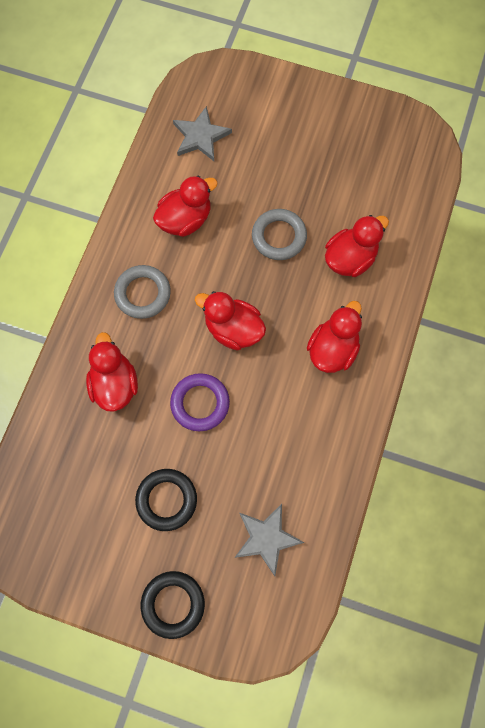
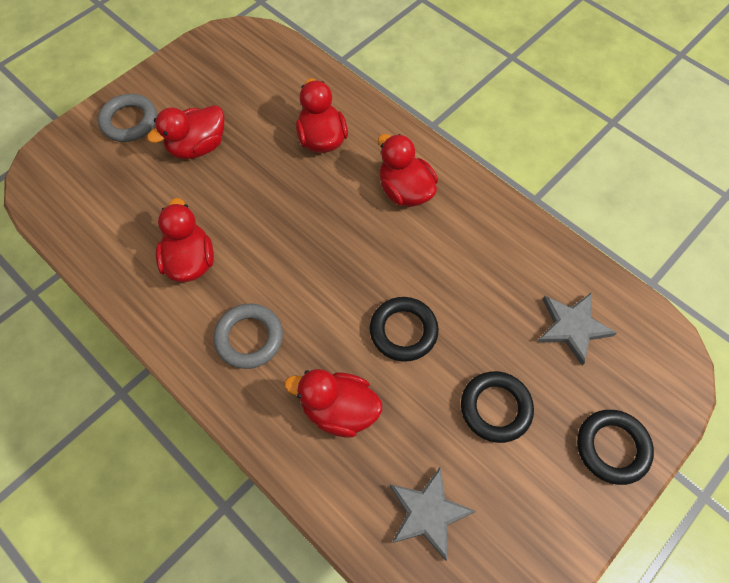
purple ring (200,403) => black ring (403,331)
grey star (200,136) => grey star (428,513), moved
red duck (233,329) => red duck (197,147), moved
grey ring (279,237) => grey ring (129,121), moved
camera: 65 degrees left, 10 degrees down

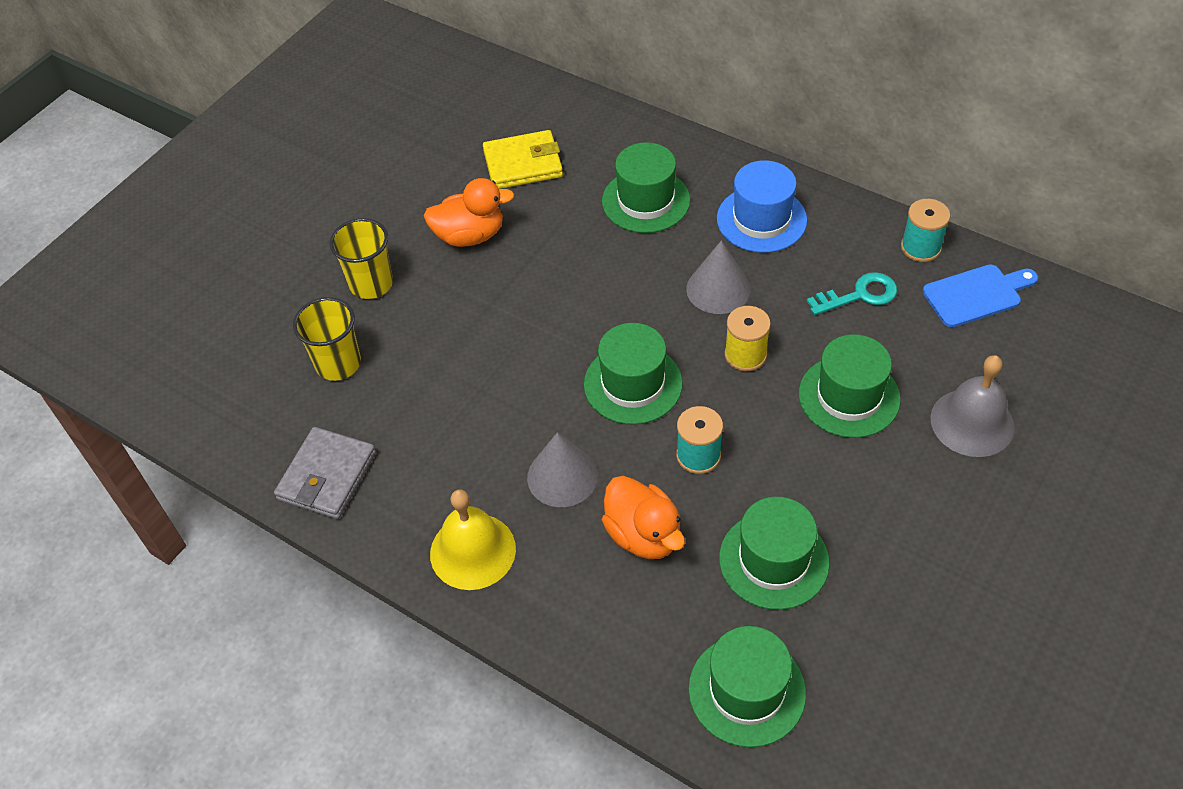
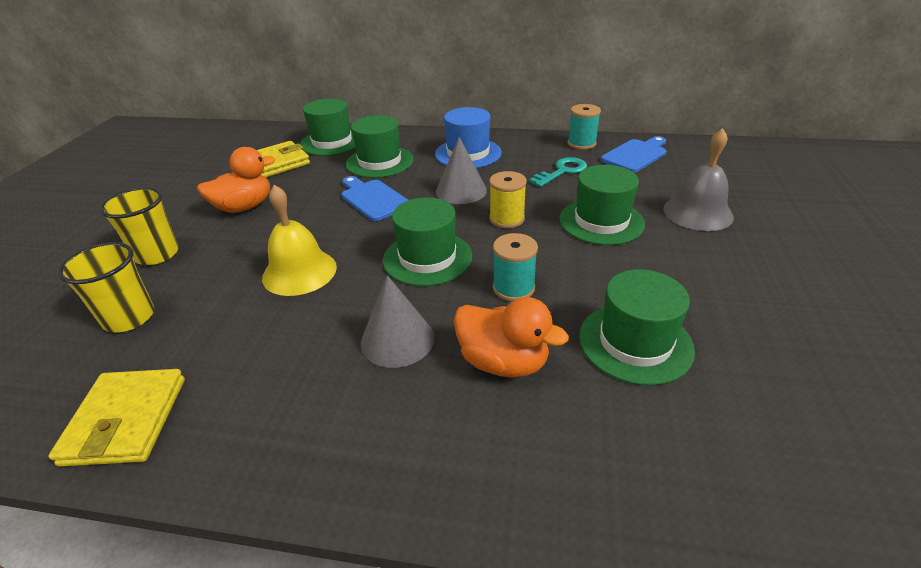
grey wallet (327,476) => yellow wallet (126,420)
yellow bell (472,551) => yellow bell (299,272), moved
green hat (747,690) => green hat (332,142), moved
nothing => blue cutting board (373,199)
camera: 25 degrees left, 15 degrees down

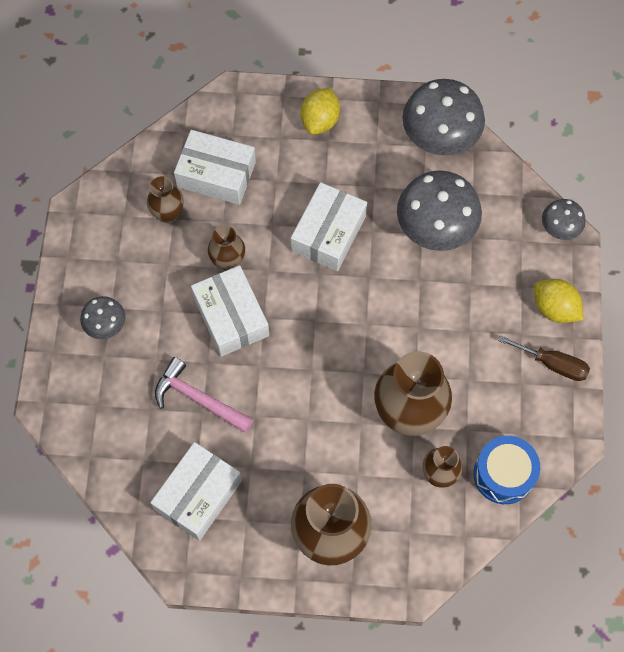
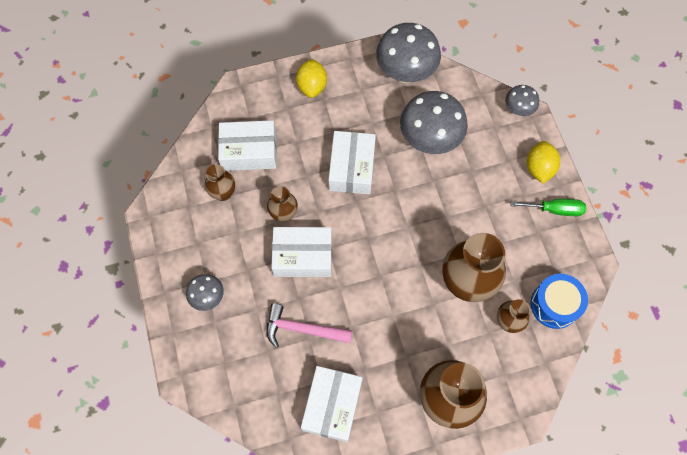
white box (231,317) => white box (303,256), 45 degrees counterclockwise
brown screwdriver (553,364) => green screwdriver (555,210)
yellow lemon (554,308) => yellow lemon (539,168), 75 degrees clockwise
camera: 20 degrees left, 0 degrees up

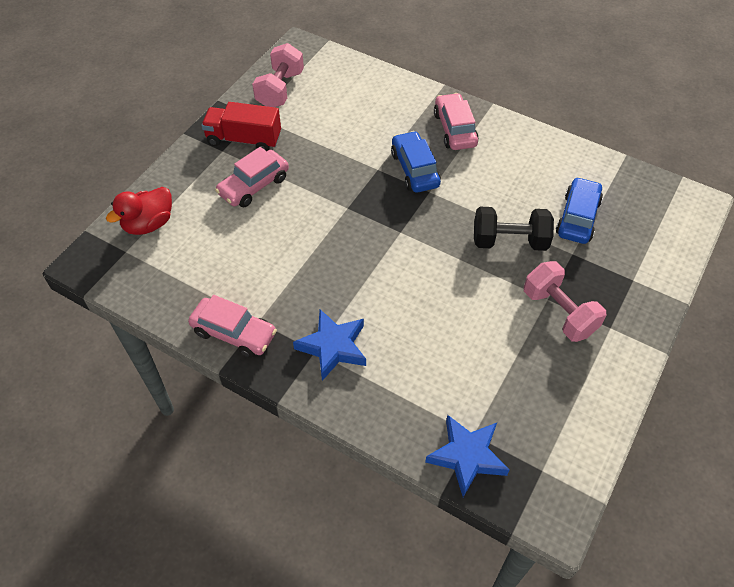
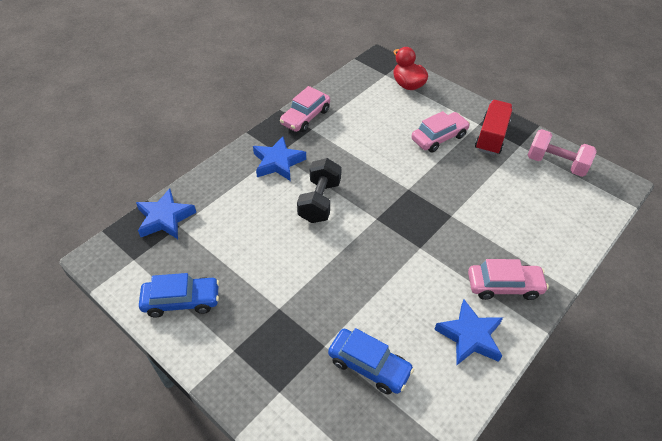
pink car (254,186) => pink car (439,137), 90 degrees clockwise
blue car (414,169) => blue car (181,301), moved
black dumbbell (509,241) => black dumbbell (319,201), moved
pink dumbbell (559,312) => nothing
nothing => blue star (470,336)
camera: 100 degrees right, 5 degrees down

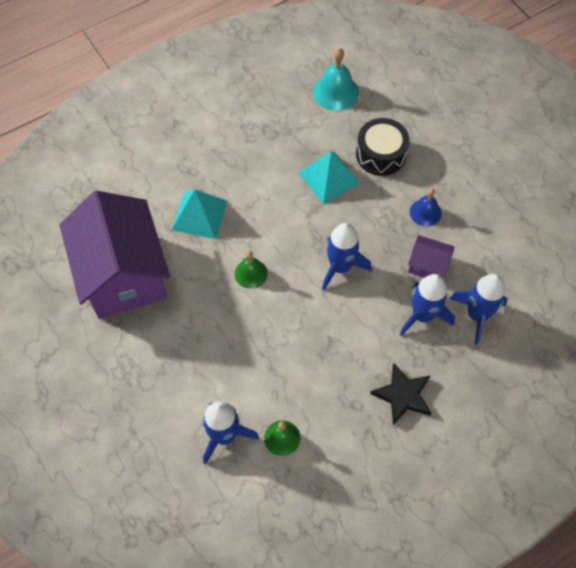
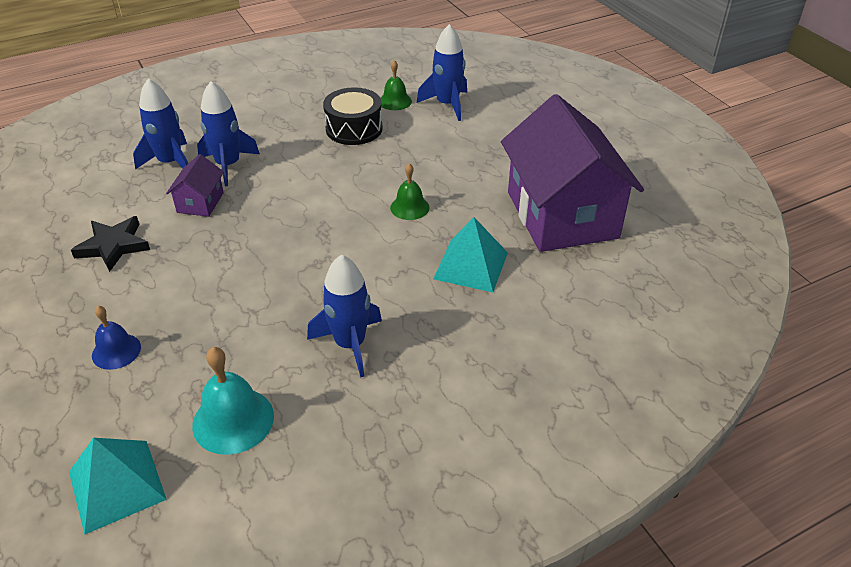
turquoise pyramid (328,177) => turquoise pyramid (117,485), moved
blue rocket (340,267) => blue rocket (350,344), moved
black drum (381,154) => black drum (354,129), moved
black star (403,395) => black star (113,246), moved
purple house (428,265) => purple house (200,202), 75 degrees clockwise
blue bell (425,212) => blue bell (116,351), moved
camera: 175 degrees left, 20 degrees down

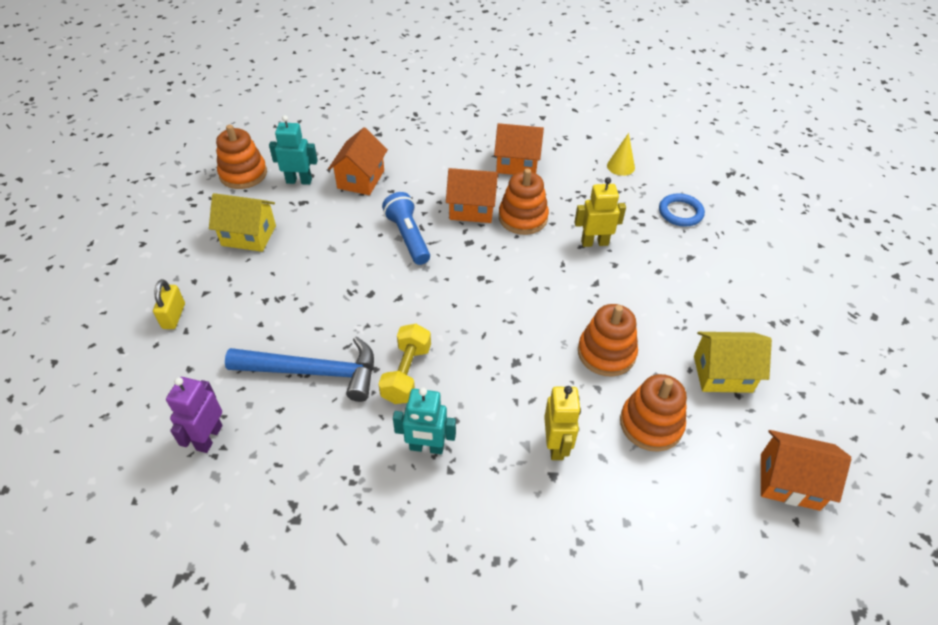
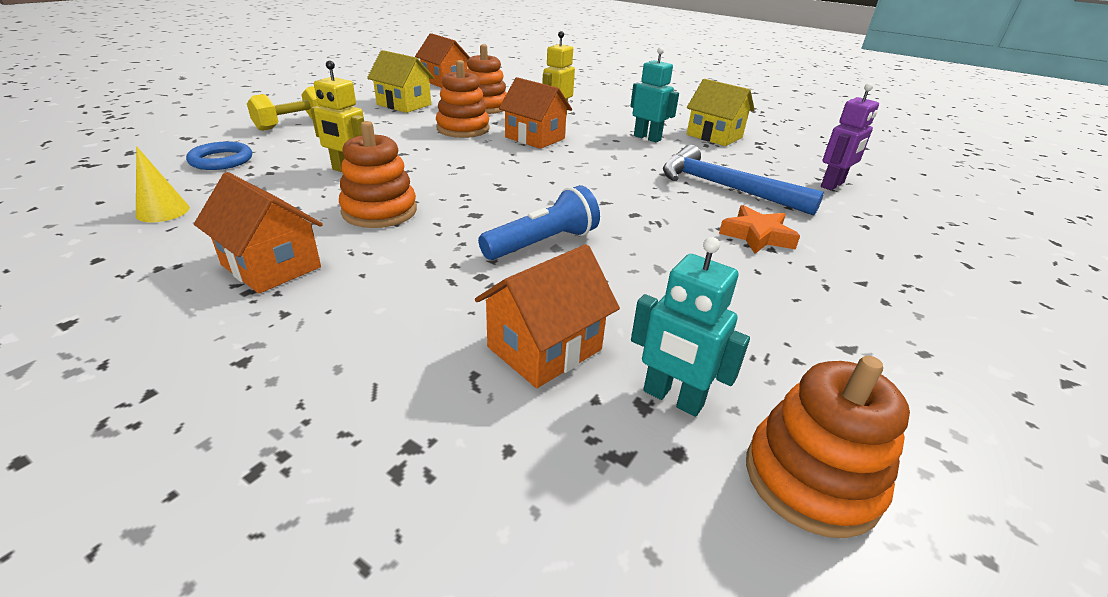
yellow padlock (174,316) => nothing
yellow house (249,235) => yellow house (714,136), moved
yellow dumbbell (406,373) => yellow dumbbell (294,124), moved
blue flashlight (408,237) => blue flashlight (543,243), 135 degrees counterclockwise
orange house (472,209) => orange house (535,138), moved
nothing => orange star (757,236)
camera: 150 degrees left, 15 degrees down

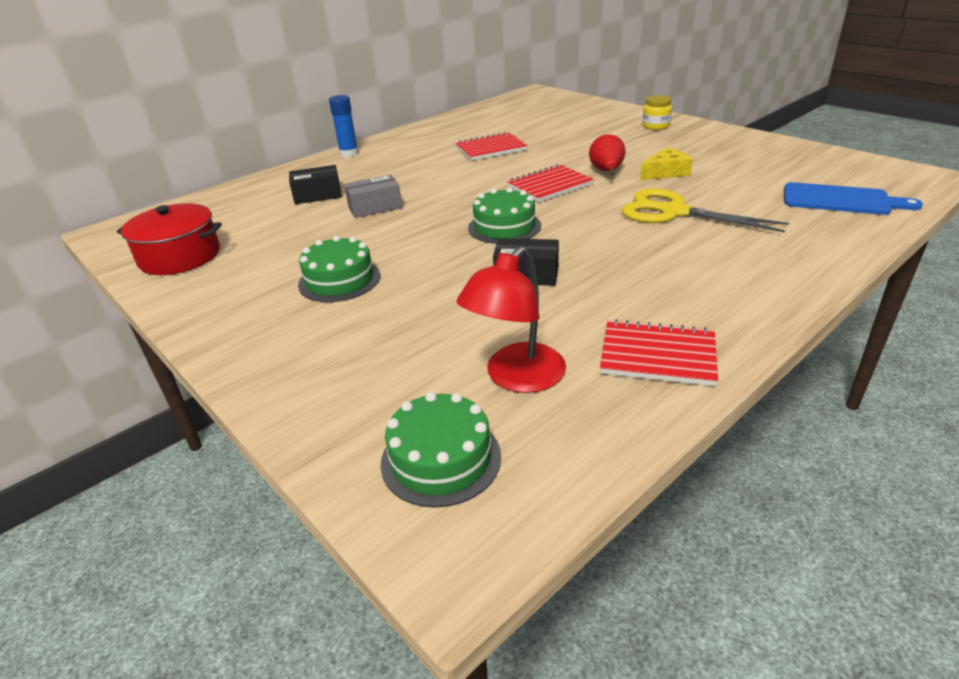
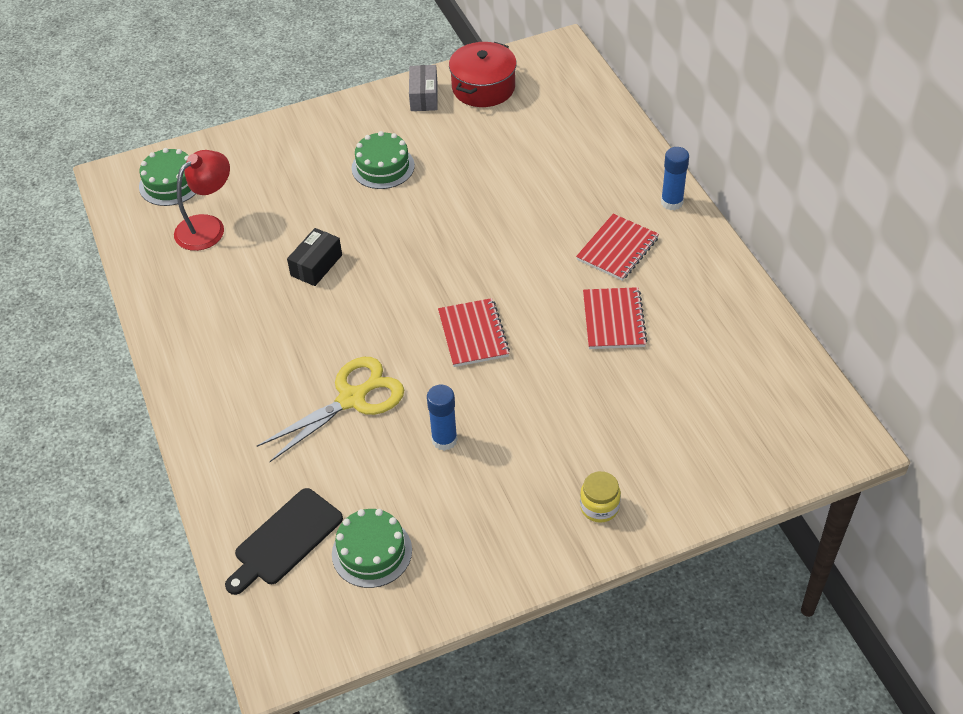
black box (318,195) => nothing
grey box (375,207) => grey box (424,96), moved
red lamp (516,378) => red lamp (208,226), 75 degrees clockwise
green cake (504,227) => green cake (372,552), moved
red pear (606,172) => nothing
red notebook (658,355) => red notebook (617,249), moved
yellow cheese (666,172) => blue glue stick (444,440)
blue cutting board (841,200) => black cutting board (285,540)
camera: 110 degrees right, 15 degrees up

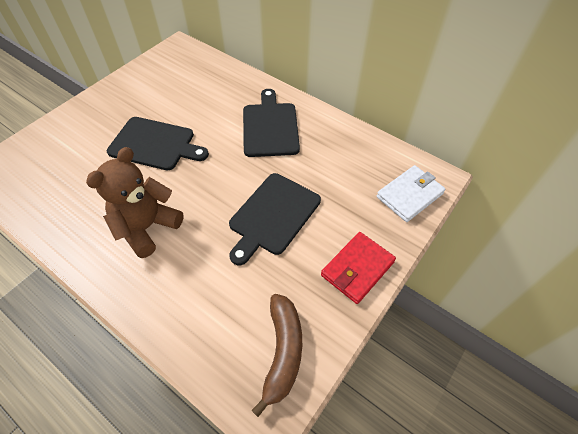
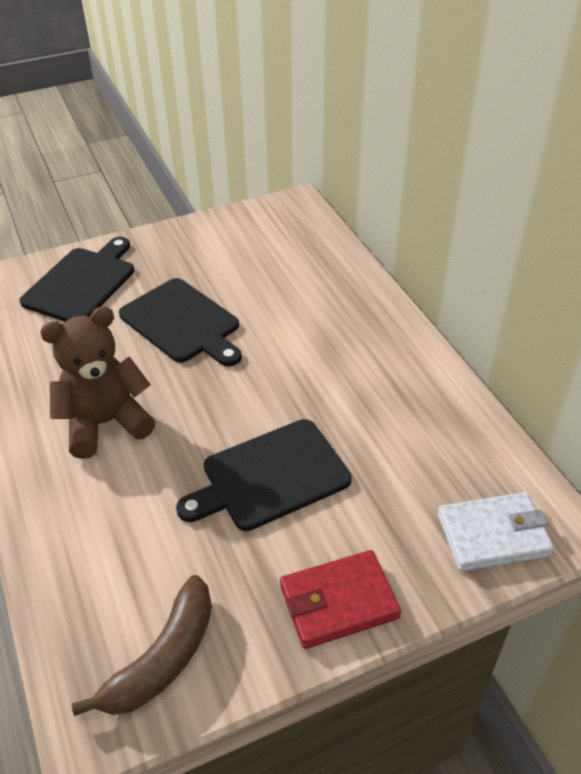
black cutting board (270,127) => black cutting board (82,283), moved
camera: 30 degrees right, 10 degrees down

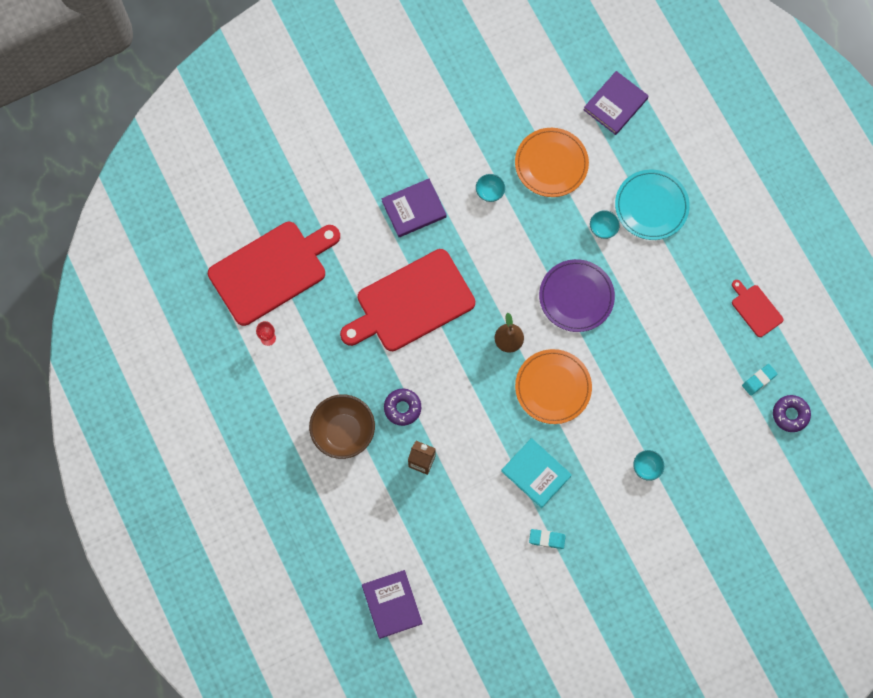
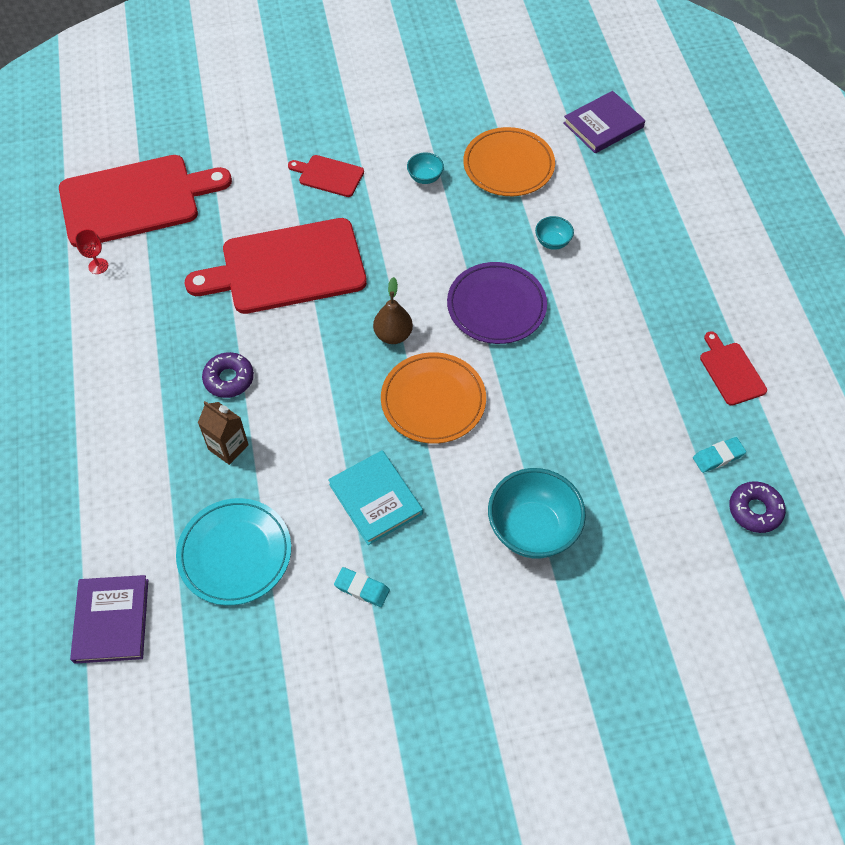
brown bowl (343,432) => nothing
purple book (414,209) => red cutting board (328,175)
turquoise plate (651,206) => turquoise plate (235,553), moved
turquoise bowl (647,467) => turquoise bowl (532,529), x2.11
camera: 15 degrees right, 15 degrees down

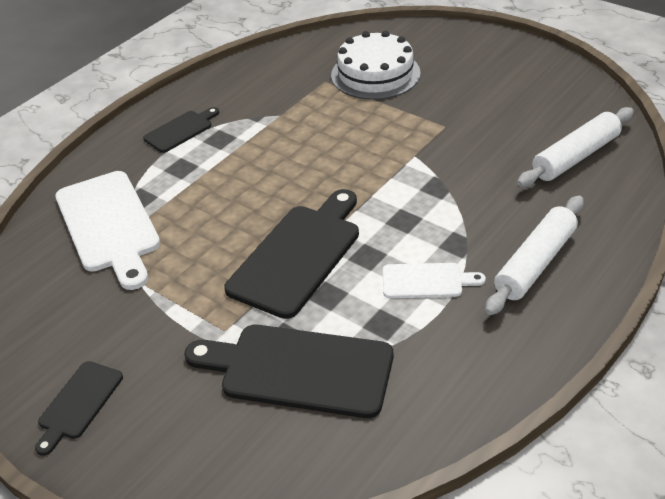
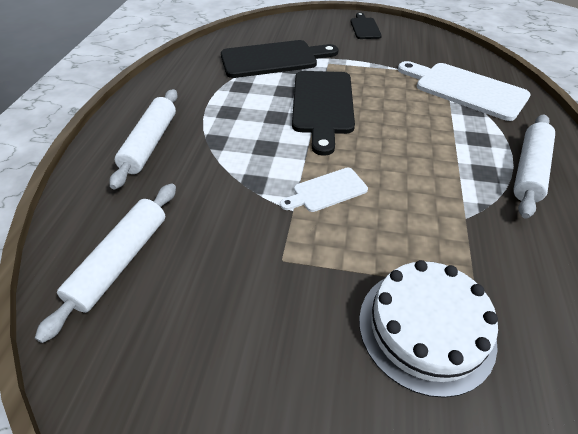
black cutting board (181,130) => white rolling pin (529,170)
white cutting board (426,281) => white cutting board (326,191), moved
camera: 150 degrees right, 5 degrees up

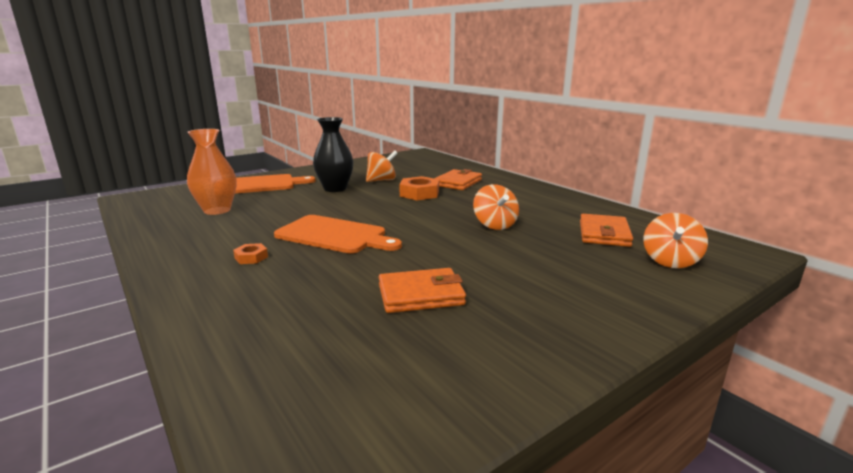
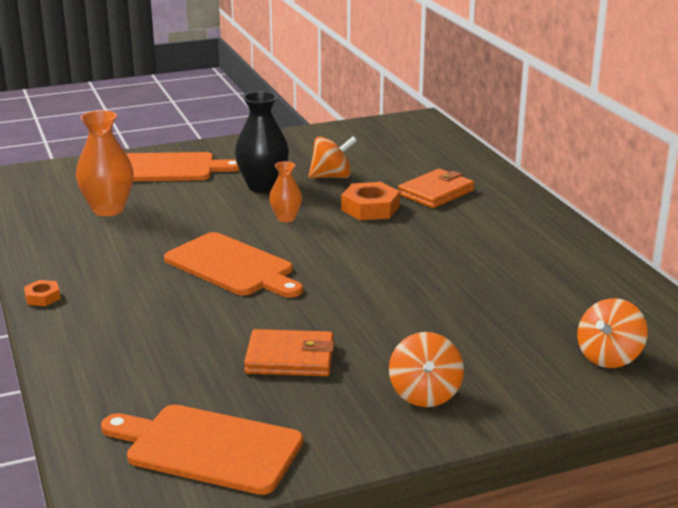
orange nut (251,257) => orange nut (42,297), moved
orange spinning top (495,225) => orange spinning top (425,394), moved
orange wallet (604,234) => nothing
nothing => orange cutting board (207,448)
nothing => orange vase (286,218)
camera: 15 degrees right, 5 degrees up

